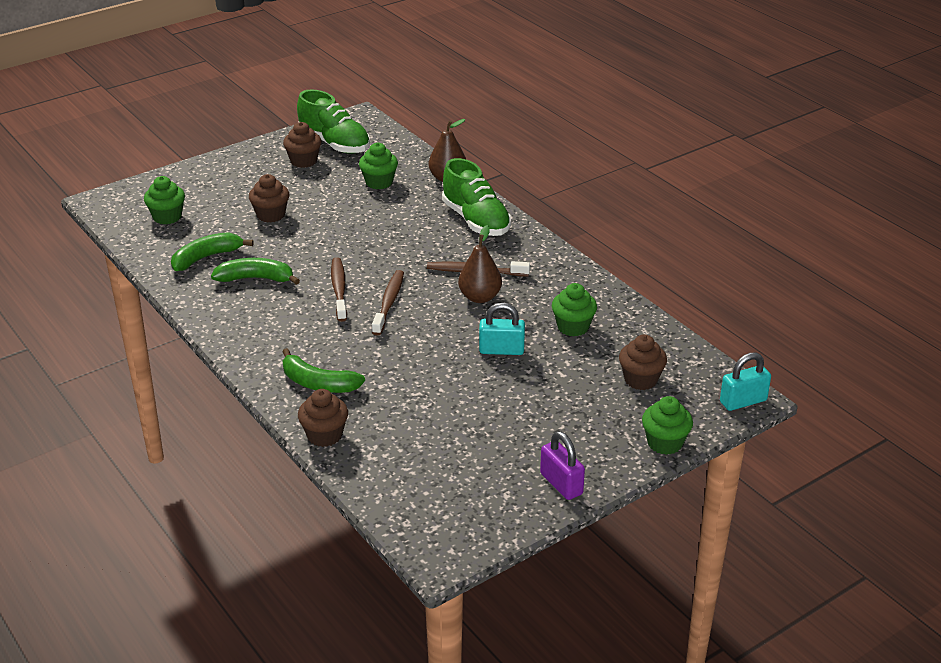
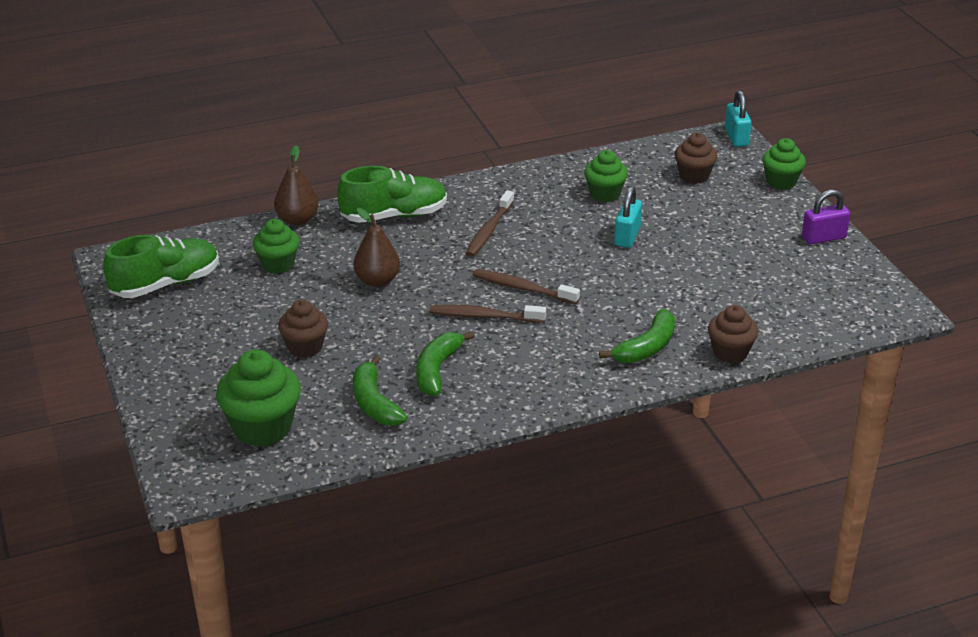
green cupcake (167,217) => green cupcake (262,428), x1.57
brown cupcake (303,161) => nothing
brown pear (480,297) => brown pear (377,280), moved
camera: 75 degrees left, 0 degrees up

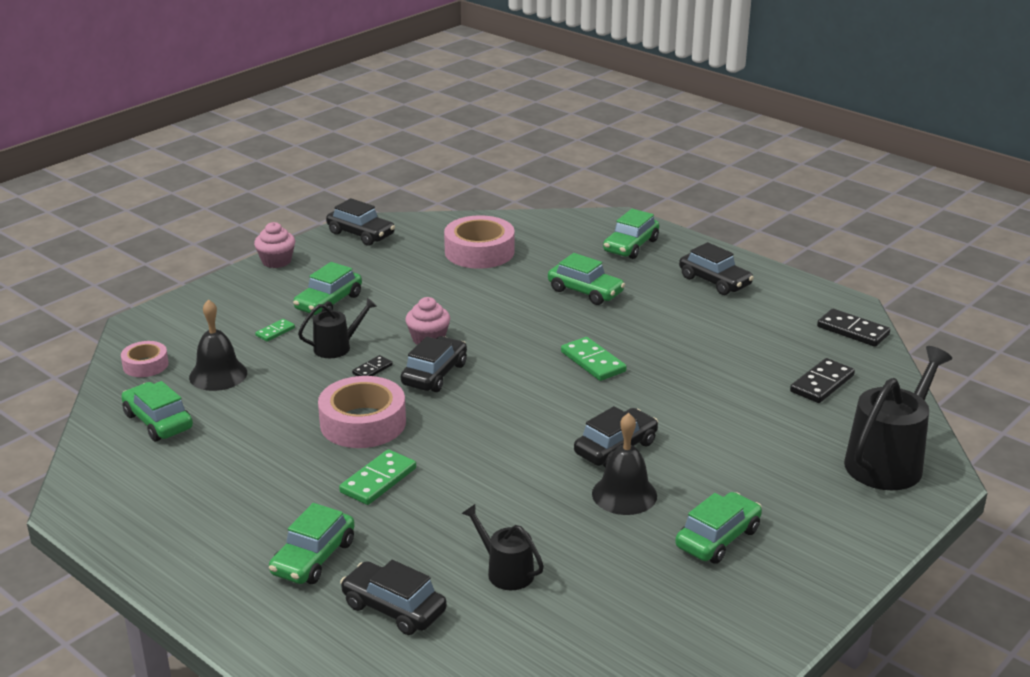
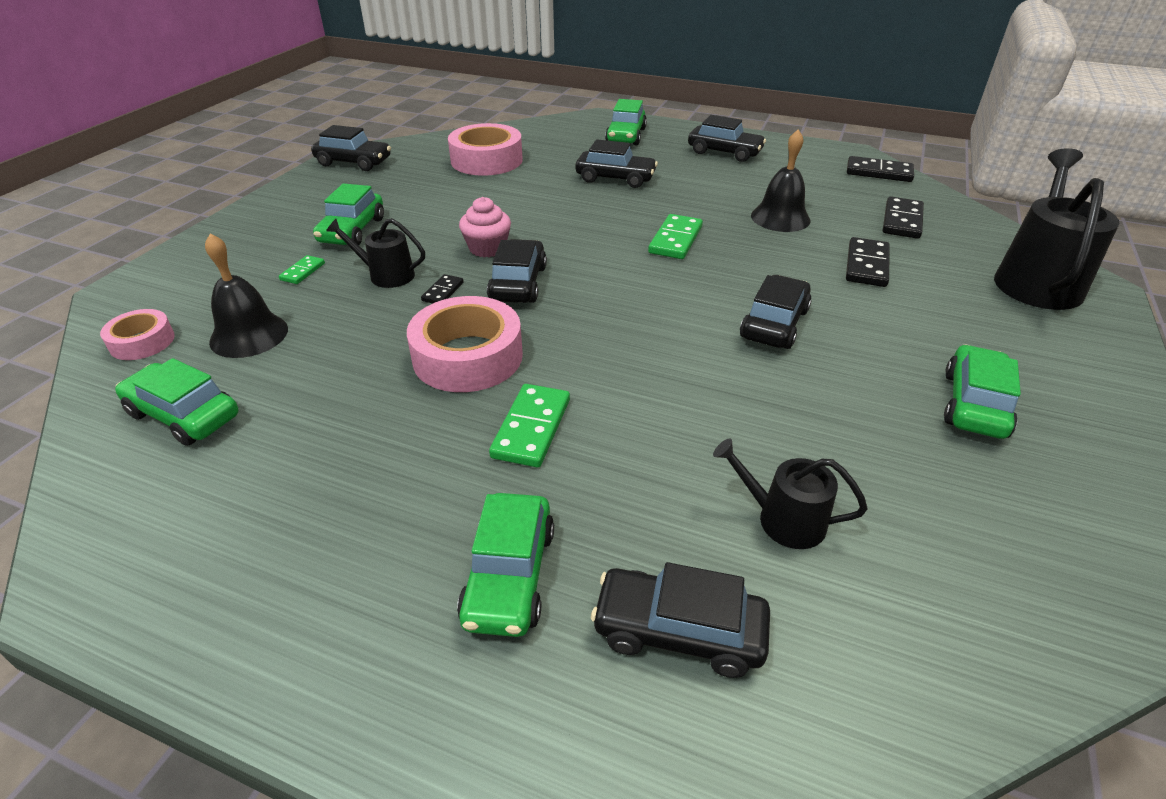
pink cupcake (276,261) => nothing
black watering can (336,347) => black watering can (386,275), 120 degrees counterclockwise
green car (585,291) => black car (615,178)
green domino (593,362) => green domino (675,240), 75 degrees clockwise
black bell (624,494) => black bell (780,218), moved
nothing => black domino (867,265)
camera: 20 degrees left, 10 degrees up

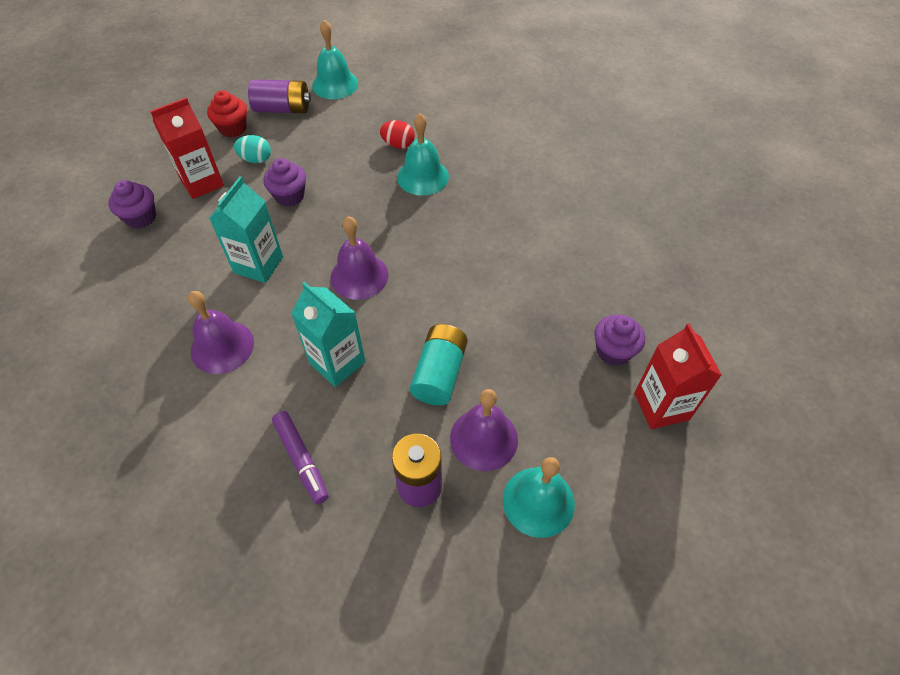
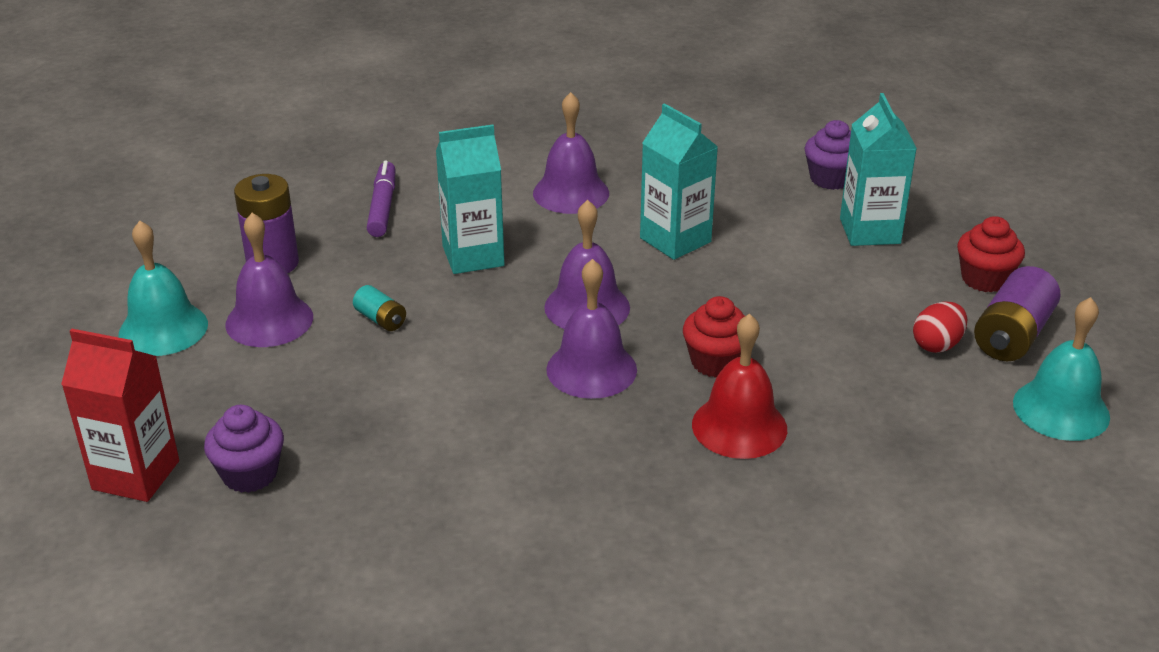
red carton (202,183) => turquoise carton (870,231)
turquoise egg (256,159) => nothing
purple cupcake (289,196) => nothing
purple marker (301,459) => purple marker (382,207), 90 degrees clockwise
red egg (398,145) => red egg (937,345), moved
turquoise bell (422,176) => red bell (739,426)
turquoise battery (439,373) => turquoise battery (380,319), x0.53
nothing => purple bell (591,369)
nothing => red cupcake (715,362)
camera: 120 degrees right, 20 degrees down

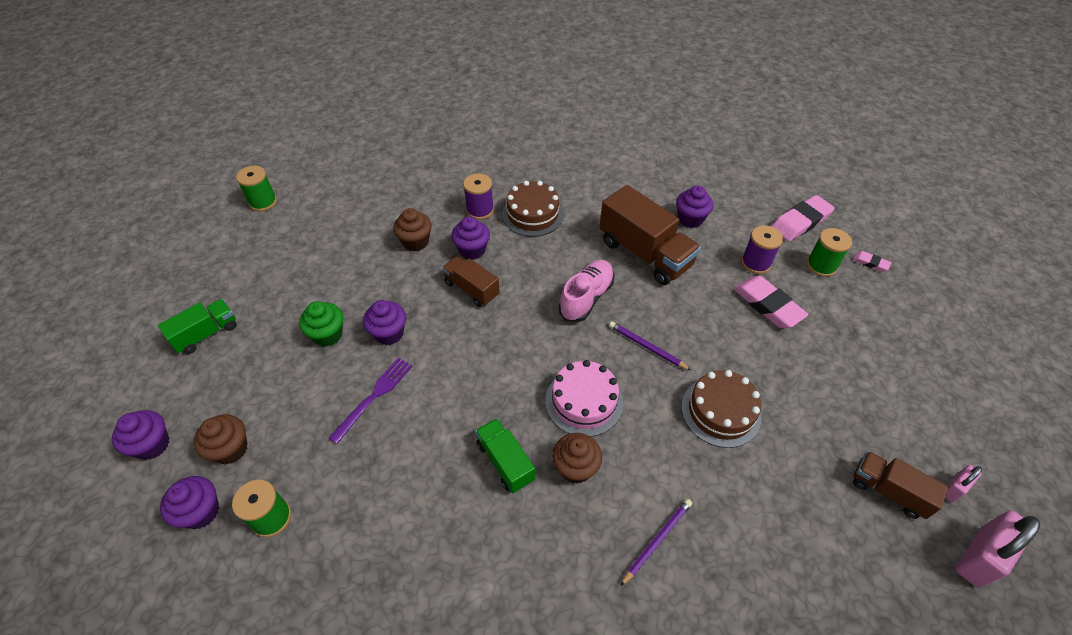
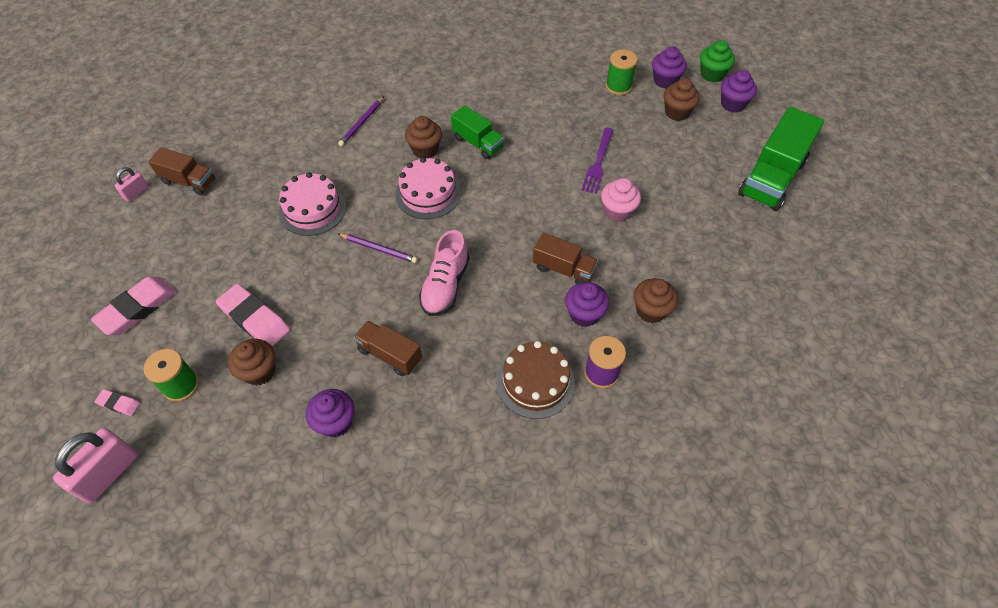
green truck (206,334) => green truck (771,178), x1.74
green spool (263,202) => nothing
green cupcake (327,335) => green cupcake (712,74), moved
purple cupcake (389,333) => pink cupcake (617,211)
brown truck (644,253) => brown truck (390,355), x0.57
brown cake (720,411) => pink cake (312,209)
purple spool (756,263) => brown cupcake (259,371)
pink eraser (800,222) => pink eraser (137,308), moved
pink padlock (979,557) => pink padlock (109,473), moved
camera: 165 degrees right, 5 degrees up

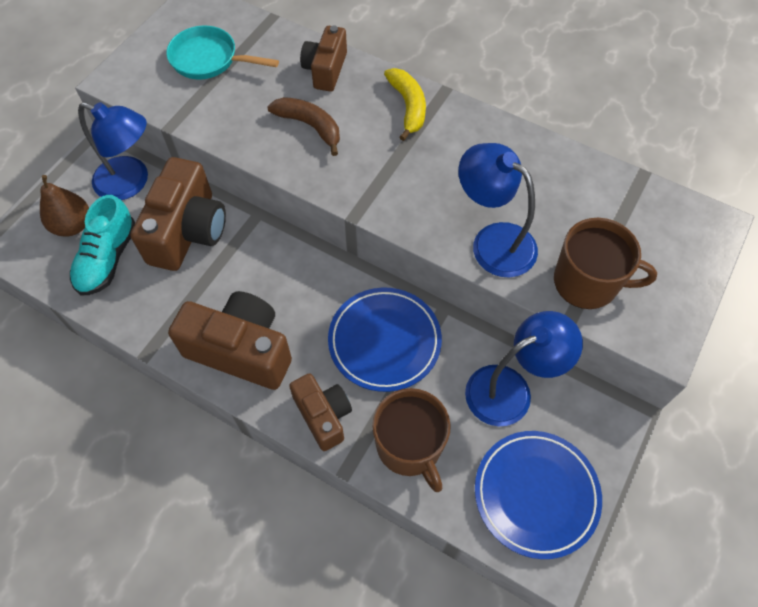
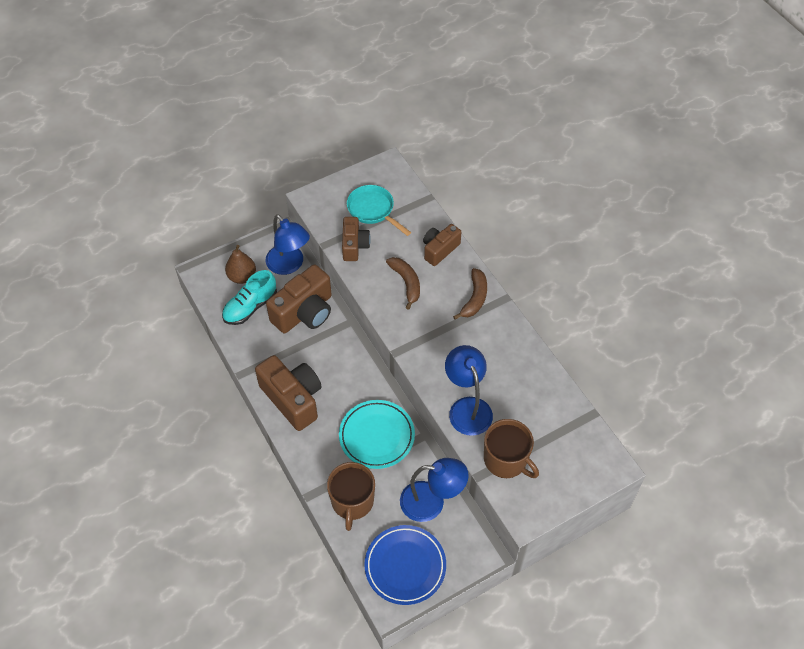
brown camera (323,415) => brown camera (354,245), moved
blue plate (384,341) => turquoise plate (377,436)
yellow banana (408,107) => brown banana (474,298)
camera: 30 degrees right, 5 degrees down

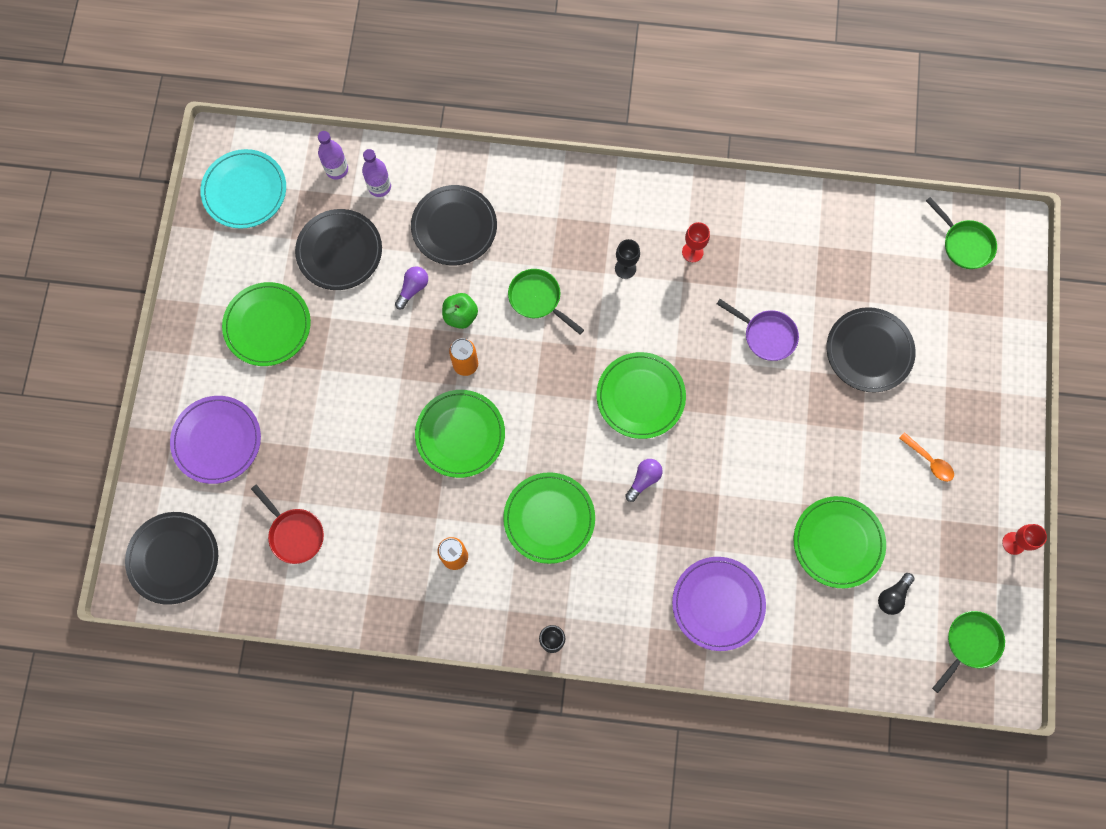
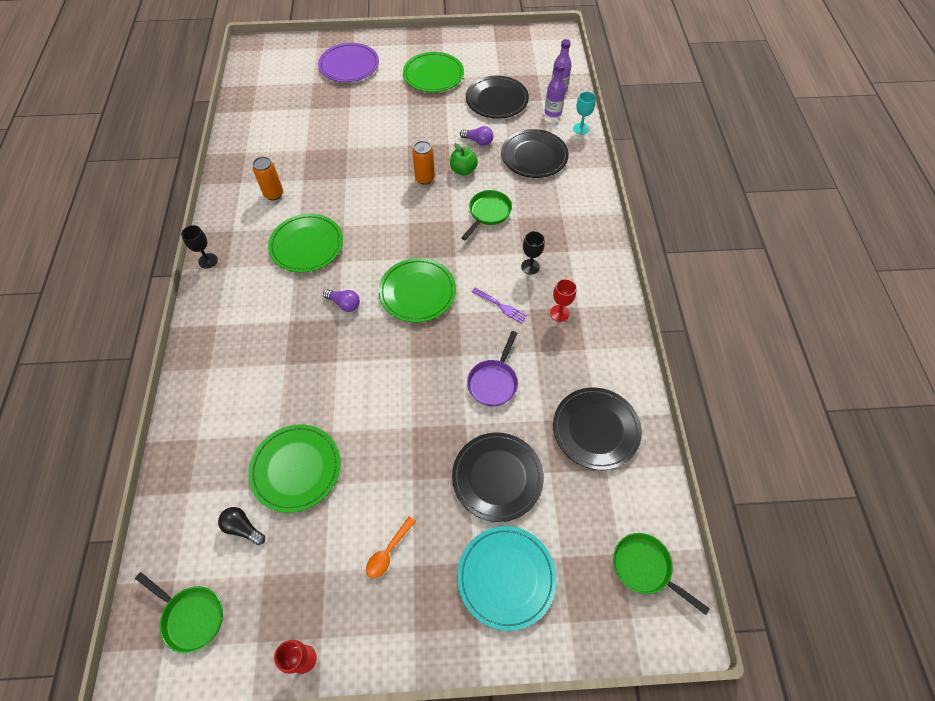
black plate (173,558) => black plate (596,429), moved
turquoise plate (245,191) => turquoise plate (506,577), moved
red pan (294,533) => nothing
green plate (460,434) => nothing
purple plate (718,604) => nothing
green pan (964,244) => green pan (645,568), 90 degrees clockwise
nothing => purple fork (500,306)
nothing => turquoise goblet (581,128)
camera: 80 degrees right, 15 degrees down

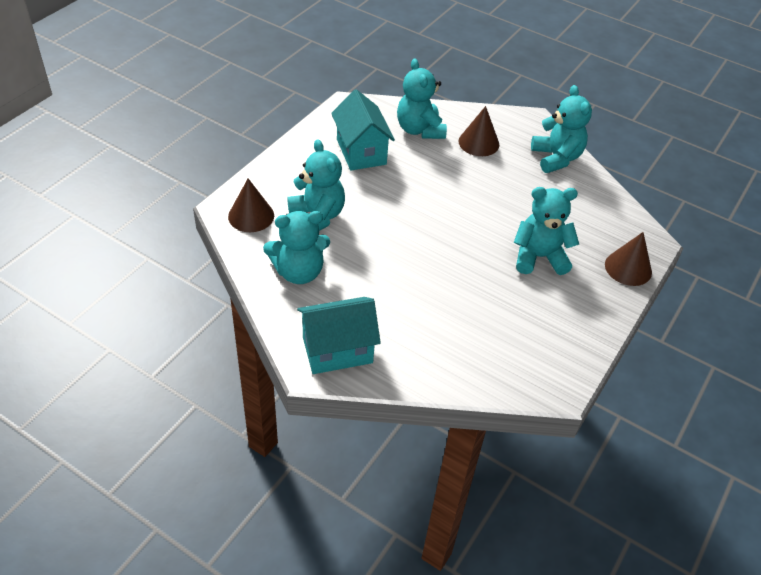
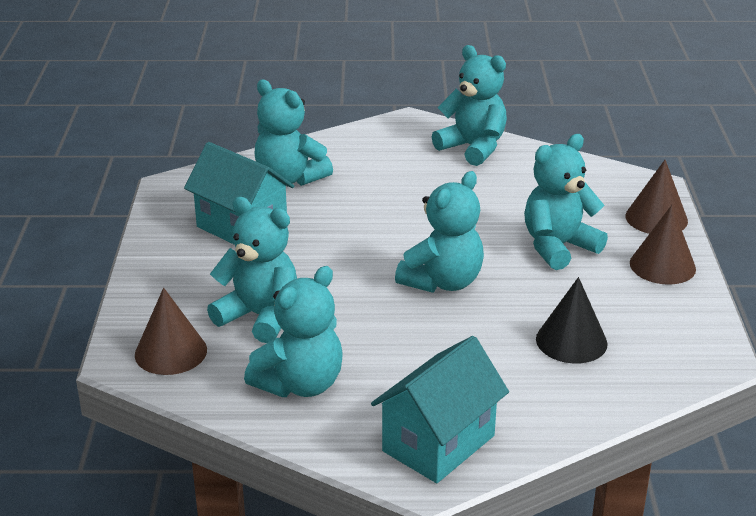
brown cone (478,143) => brown cone (662,265), moved
nothing => turquoise teddy bear (442,282)
nothing => black cone (571,341)
camera: 30 degrees left, 15 degrees down

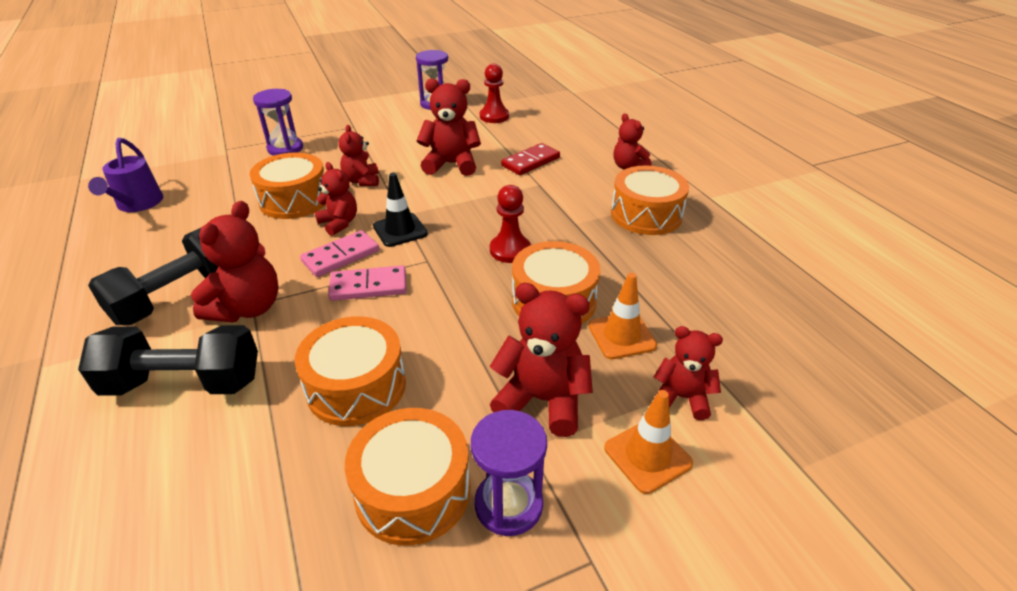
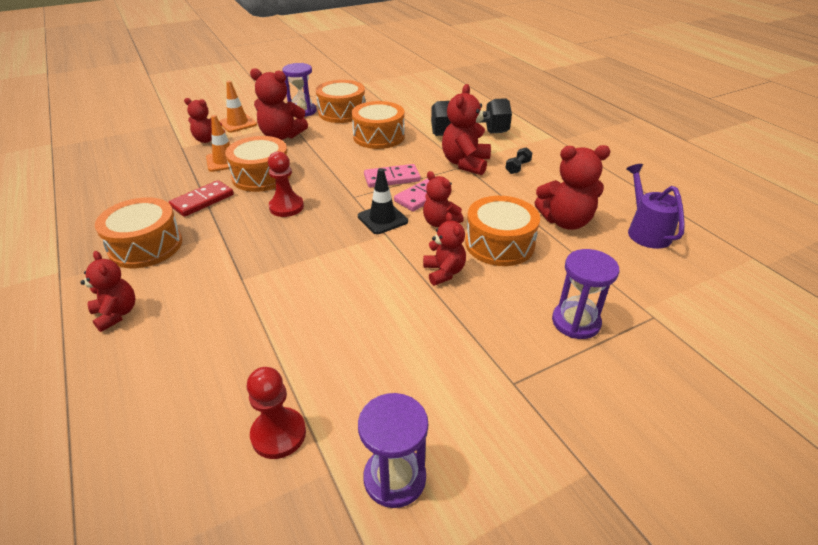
black dumbbell (178,296) => black dumbbell (518,167), x0.41
red teddy bear (451,164) => red teddy bear (565,221), moved
red domino (530,162) => red domino (202,200), moved
camera: 175 degrees right, 0 degrees up

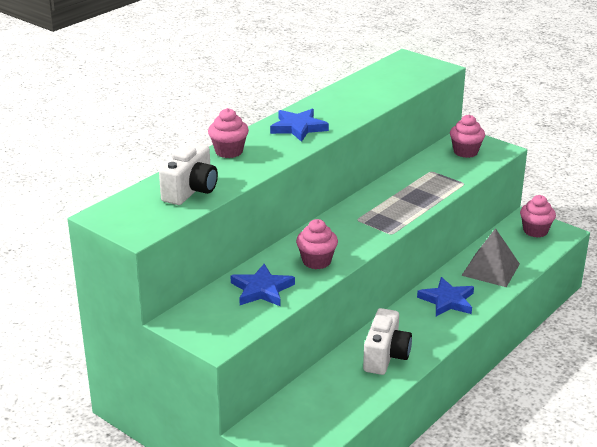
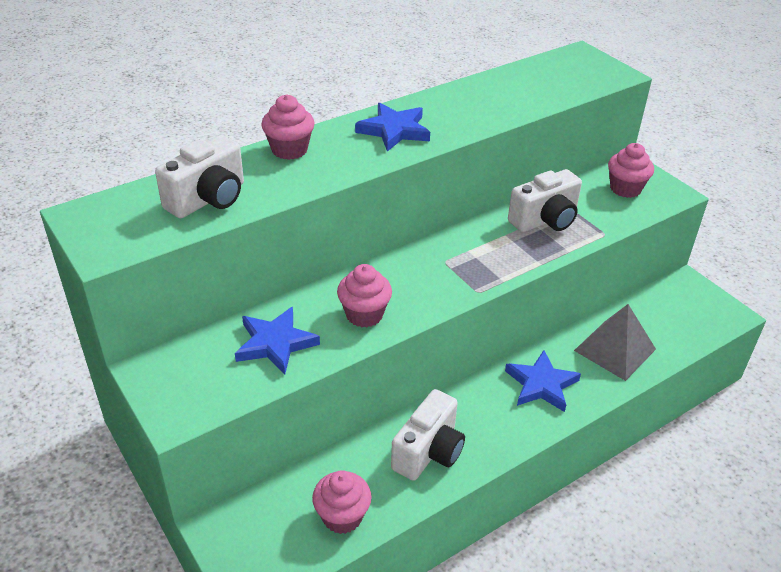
pink cupcake (535,231) => pink cupcake (342,517), moved
nothing => white camera (545,220)
camera: 15 degrees right, 10 degrees up

